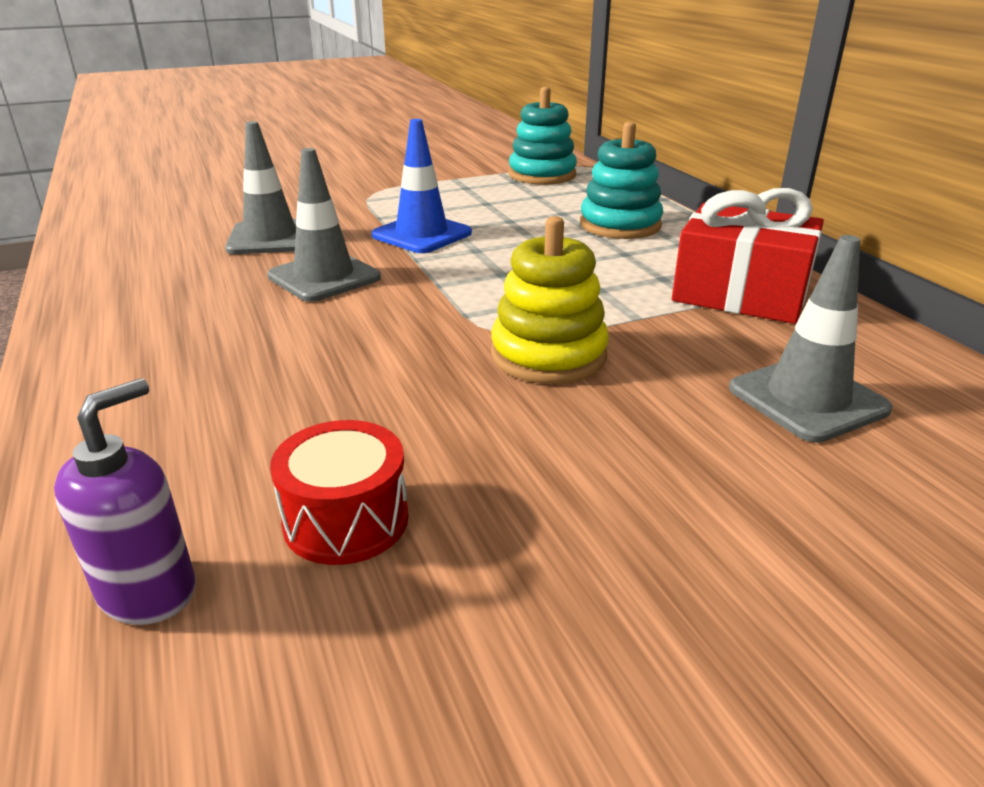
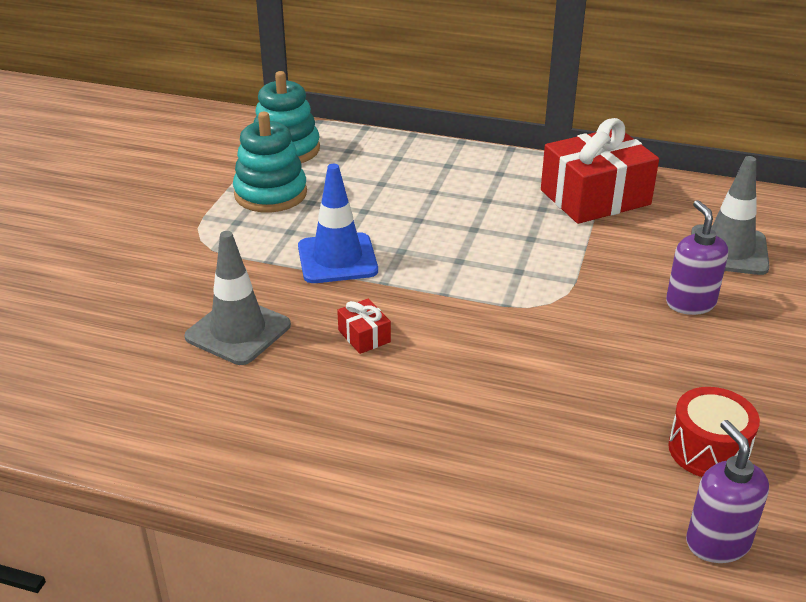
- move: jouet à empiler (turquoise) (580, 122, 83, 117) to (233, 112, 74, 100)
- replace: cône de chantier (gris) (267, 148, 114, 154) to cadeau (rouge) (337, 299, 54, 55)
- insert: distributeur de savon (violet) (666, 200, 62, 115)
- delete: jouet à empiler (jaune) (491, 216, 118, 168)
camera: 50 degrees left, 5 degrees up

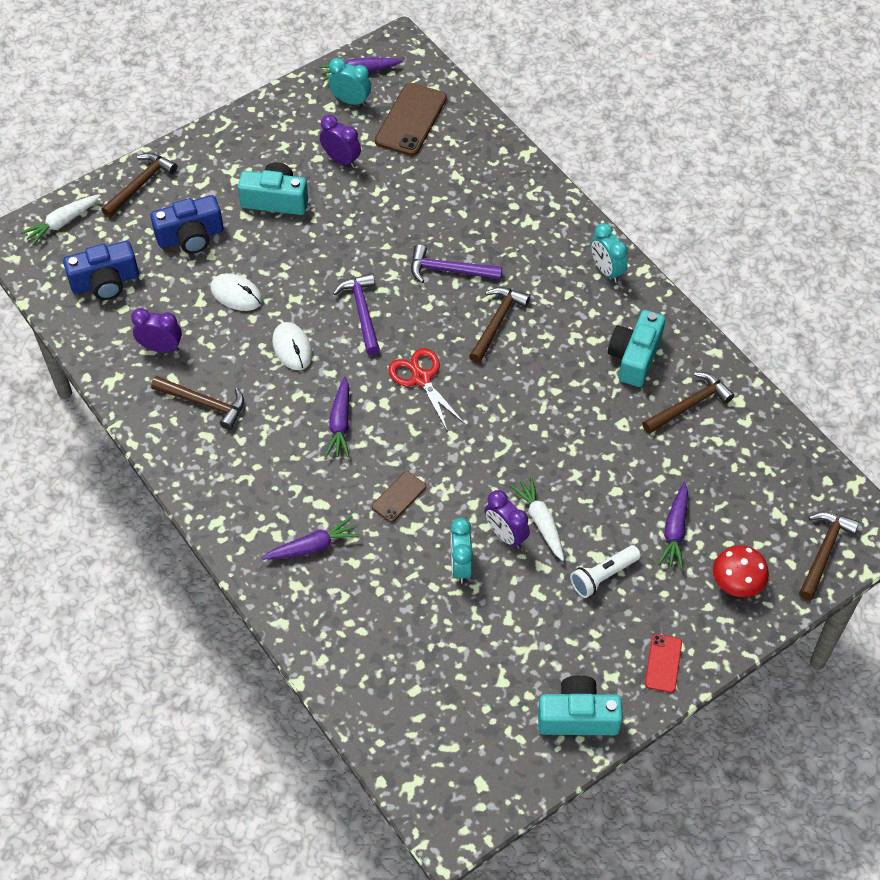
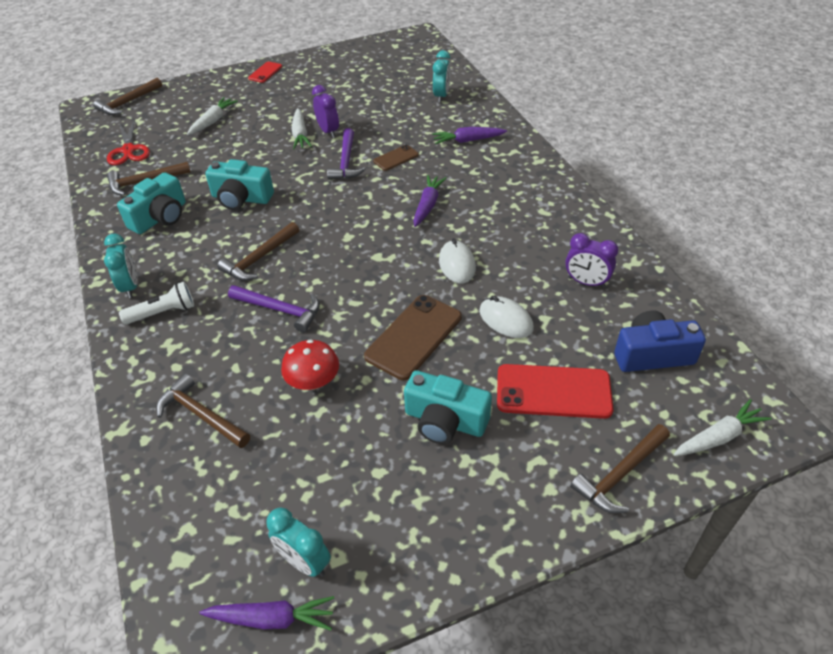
- move: ciseaux (rouge) (388, 348, 77, 84) to (107, 119, 43, 46)
- move: lampe de poche (blanc) (570, 545, 71, 53) to (119, 282, 75, 43)
- move: marteau (marron) (151, 376, 93, 54) to (156, 373, 94, 75)
- recolor: carotte (violet) (658, 482, 30, 87) to carotte (blanc) (187, 97, 51, 38)
- move: appareil photo (turquoise) (538, 675, 85, 60) to (205, 159, 69, 51)
- move: champignon (rouge) (713, 545, 56, 52) to (281, 339, 58, 51)
- move: marteau (violet) (333, 273, 47, 82) to (327, 128, 38, 52)
- move: téléphone (marron) (375, 83, 72, 73) to (364, 295, 98, 85)
- move: réveil (turquoise) (450, 518, 23, 66) to (433, 50, 17, 53)
- replace: appareil photo (bleu) (150, 195, 73, 58) to téléphone (rouge) (497, 364, 116, 55)
- delete: réveil (violet) (320, 115, 41, 53)
camera: 165 degrees left, 10 degrees down

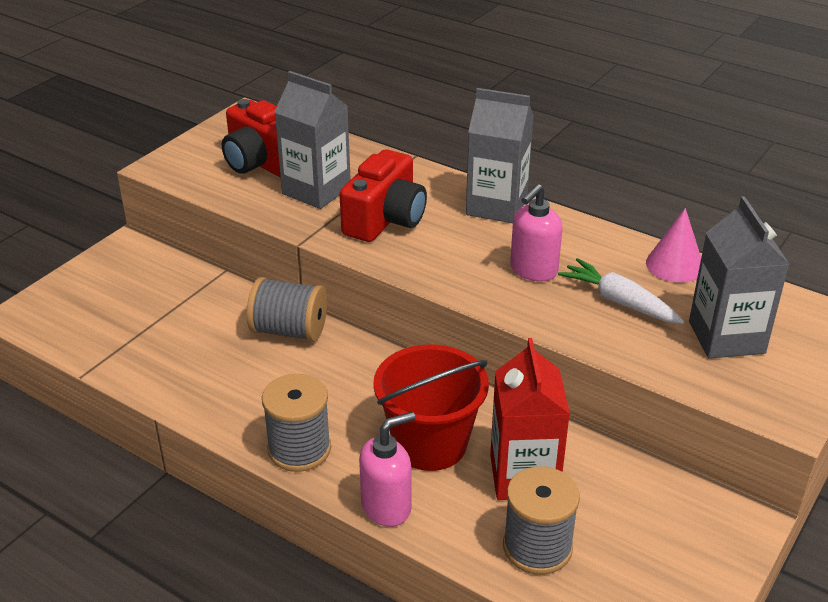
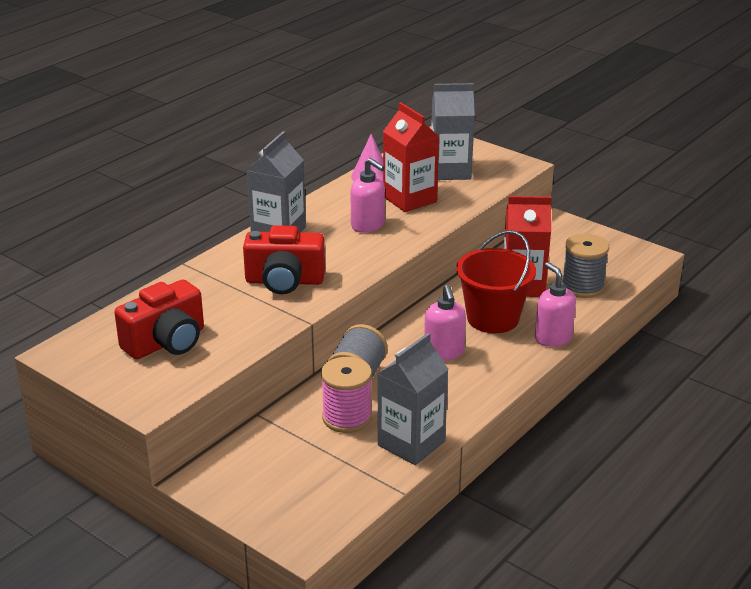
- rotate: appareil photo (rouge) (339, 149, 88, 93) = (243, 225, 82, 69) 150 degrees clockwise
- insert: bobine (rose) (321, 357, 51, 76)
- move: brique de lait (gris) (274, 71, 77, 138) to (377, 333, 72, 132)
- replace: carotte (blanc) (558, 258, 126, 66) to brique de lait (rouge) (383, 102, 56, 110)
- insert: distributeur de savon (rose) (424, 285, 42, 76)
- delete: bobine (gris) (262, 374, 69, 98)
camera: 85 degrees left, 5 degrees down

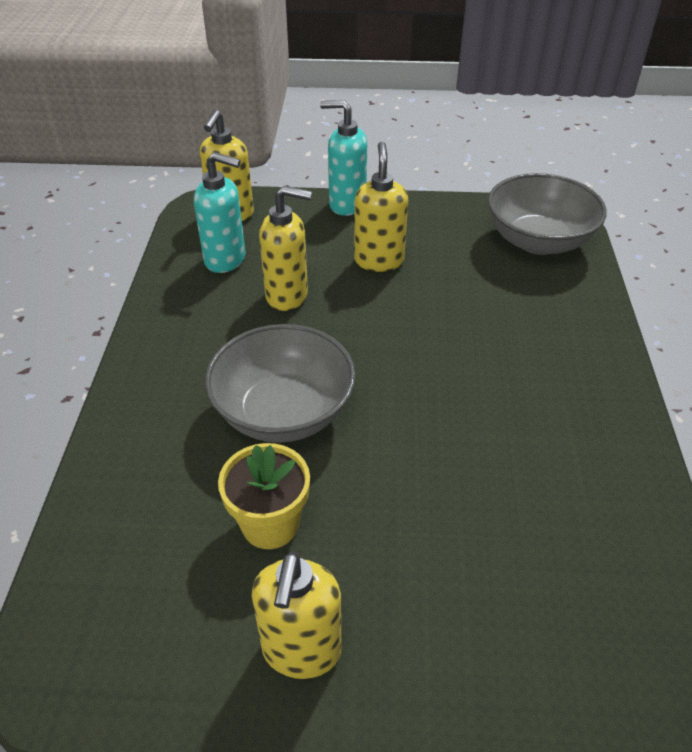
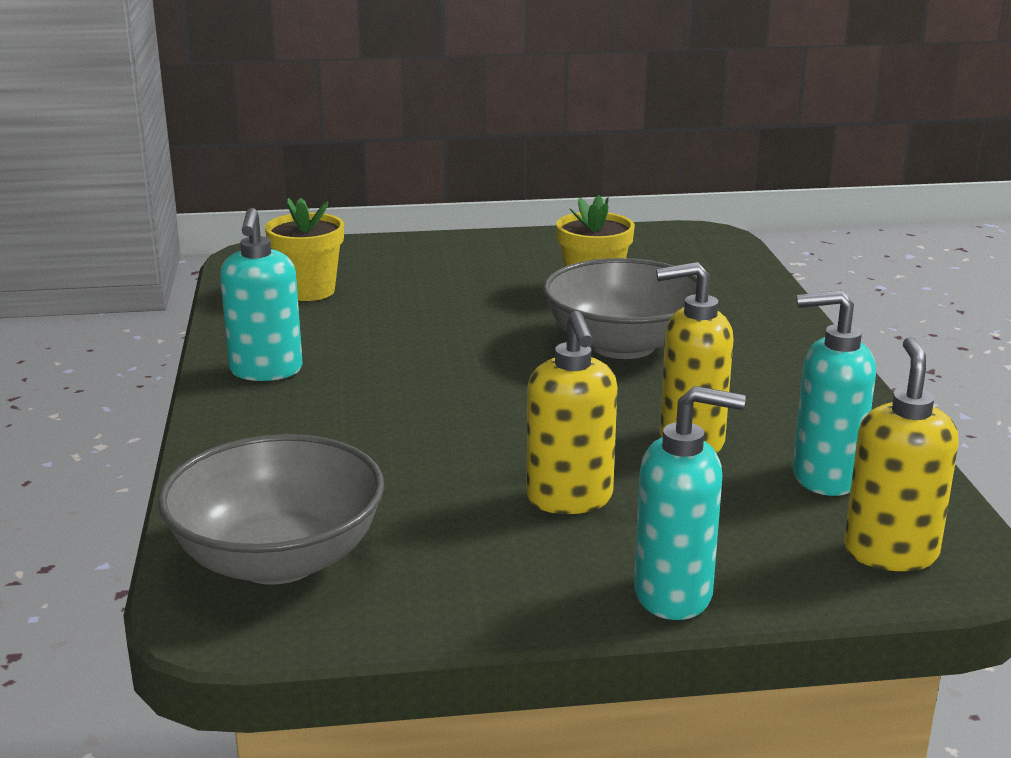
- insert: distributeur de savon (turquoise) (220, 208, 83, 173)
- insert: pot de fleurs (jaune) (265, 198, 79, 103)
- delete: distributeur de savon (jaune) (252, 551, 89, 128)
camera: 170 degrees right, 20 degrees down

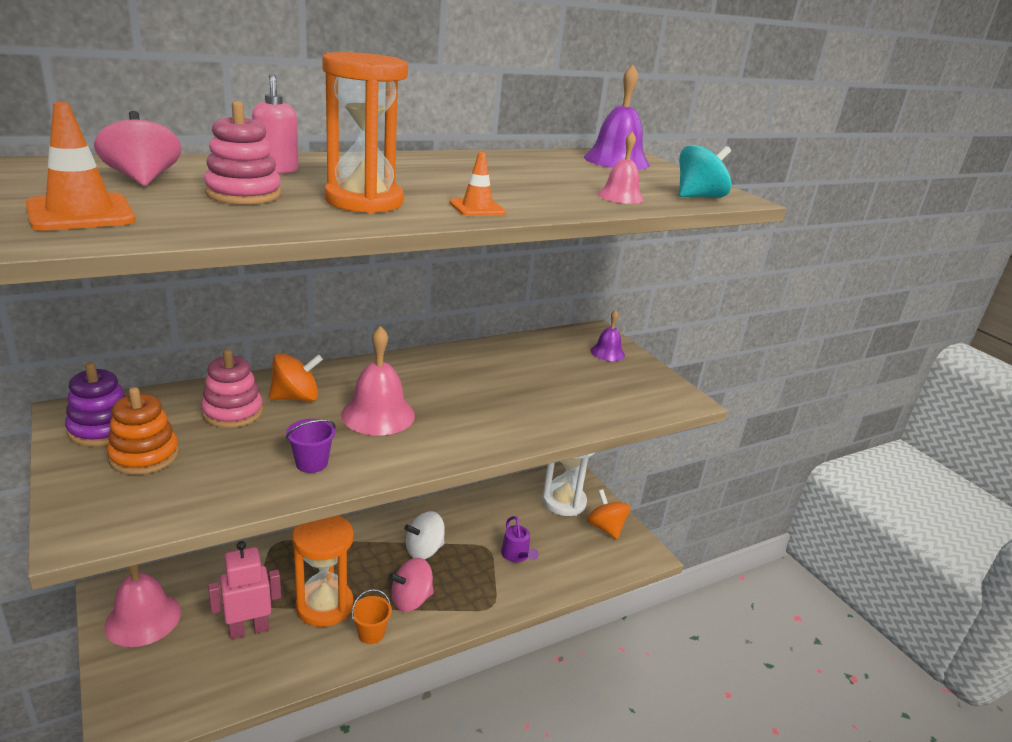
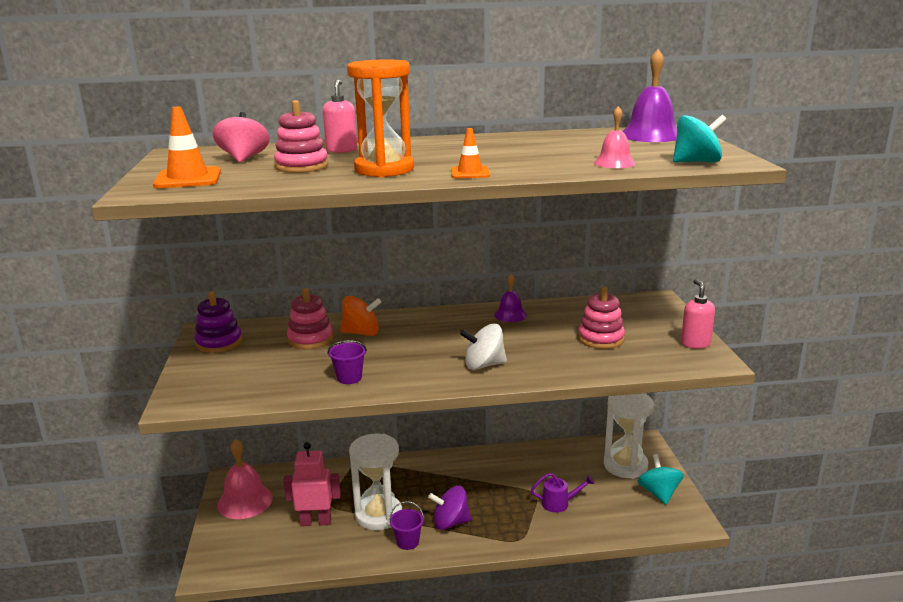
- recolor: sablier (orange) (292, 516, 61, 111) to sablier (blanc) (349, 434, 53, 96)
- recolor: seau (orange) (351, 589, 41, 55) to seau (violet) (389, 501, 35, 49)
- recolor: toupie (rose) (389, 558, 45, 54) to toupie (violet) (428, 486, 43, 44)
- move: toupie (blanc) (404, 511, 41, 49) to (460, 324, 47, 46)
- move: cloche (violet) (590, 310, 35, 51) to (494, 274, 33, 48)
- rotate: arrosoir (violet) (501, 516, 38, 46) = (531, 473, 63, 40) 90 degrees counterclockwise
- insert: jouet à empiler (rose) (578, 287, 47, 62)
- recolor: toupie (orange) (587, 489, 44, 50) to toupie (turquoise) (637, 454, 47, 50)
- insert: distributeur de savon (rose) (681, 279, 34, 70)
- delete: jouet à empiler (orange) (107, 387, 72, 88)
- delete: cloche (rose) (341, 326, 74, 109)
camera: 25 degrees right, 5 degrees down

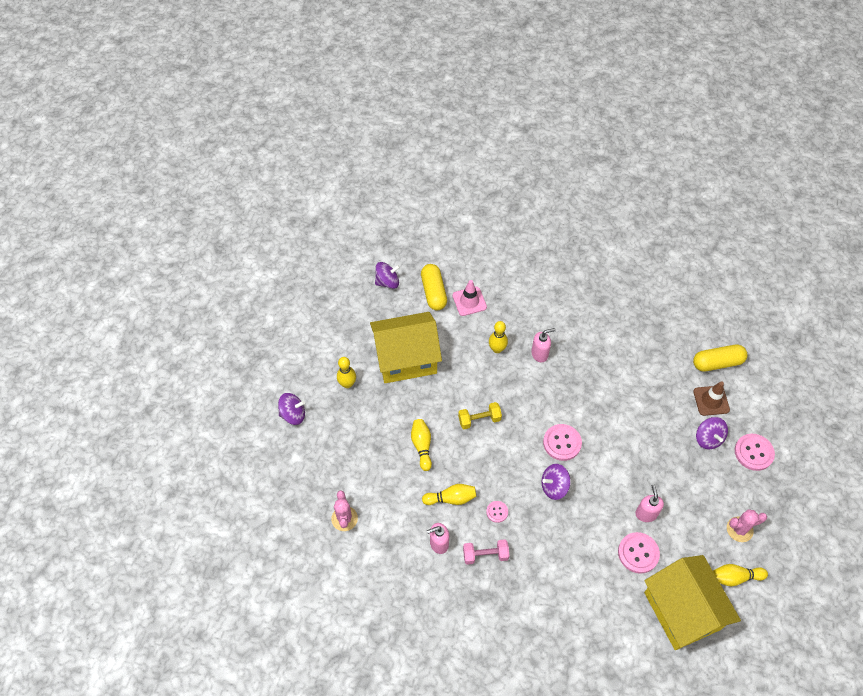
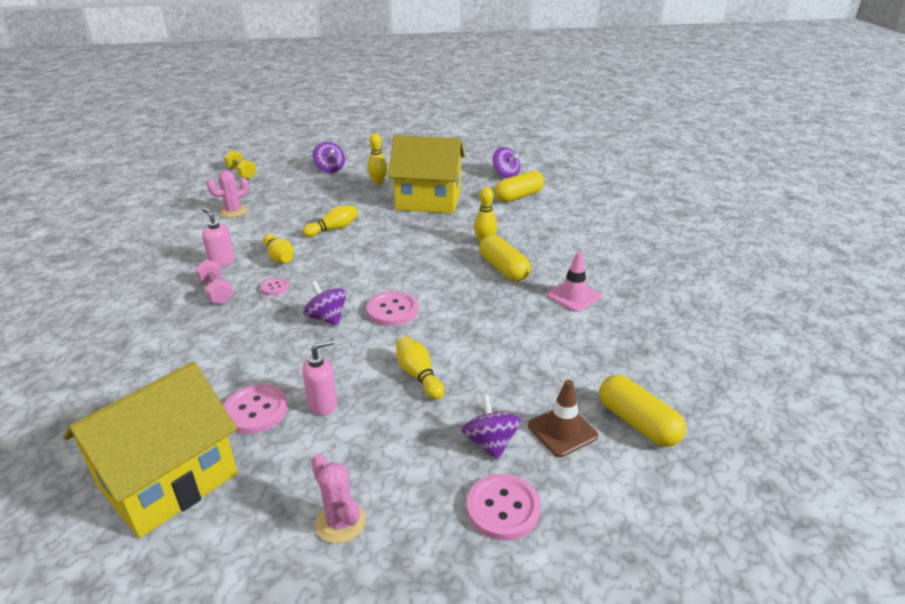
- move: haltère (jaune) (458, 402, 44, 27) to (224, 150, 32, 29)
- rotate: maison (jaune) (370, 312, 72, 71) = (388, 135, 77, 79) 45 degrees counterclockwise
- move: quille (jaune) (713, 564, 55, 22) to (396, 336, 48, 63)
- rotate: toupie (violet) (696, 417, 32, 32) = (461, 394, 60, 66) 120 degrees clockwise
- replace: distributeur de savon (rose) (531, 328, 25, 34) to gélule (jaune) (479, 235, 52, 47)
- move: cône de chantier (rose) (452, 280, 35, 36) to (547, 252, 54, 60)
camera: 65 degrees right, 25 degrees down

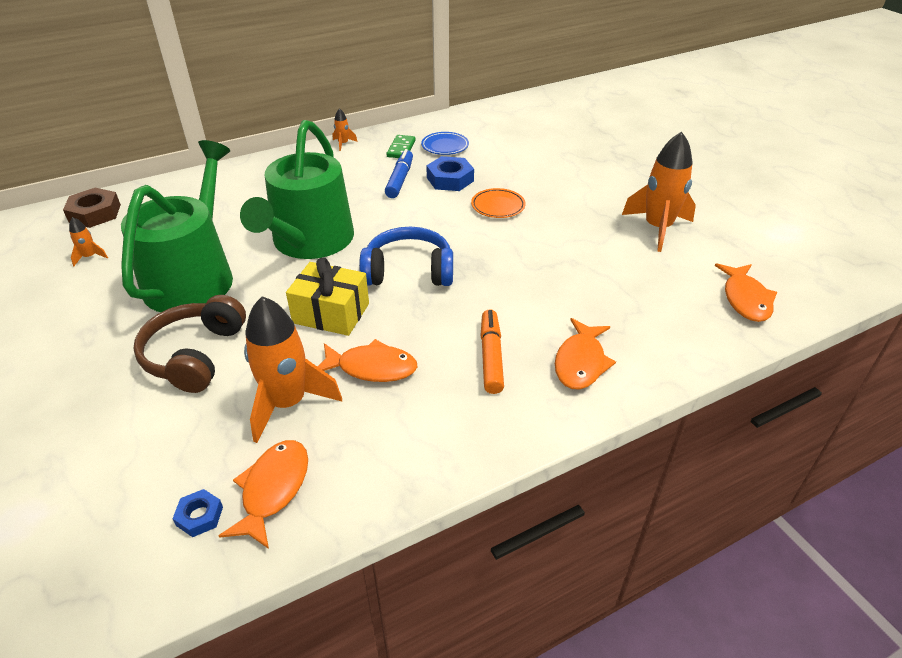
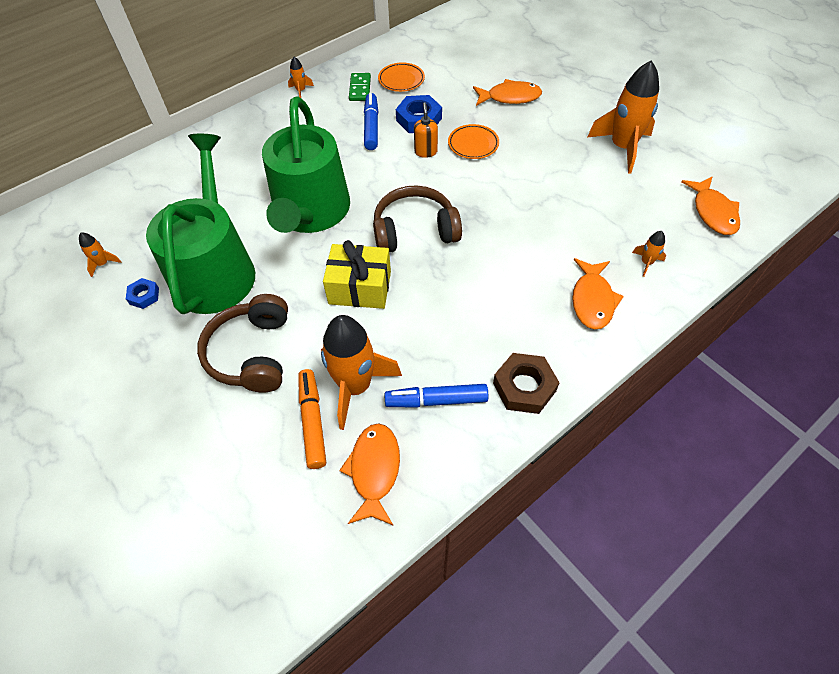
- move: écrou (bleu) (173, 489, 50, 48) to (126, 278, 33, 31)
- move: feutre (orange) (481, 309, 23, 85) to (298, 369, 28, 100)
- recolor: casque audio (bleu) (359, 227, 94, 59) to casque audio (marron) (373, 185, 89, 67)
- recolor: assiette (bleu) (421, 132, 48, 23) to assiette (orange) (378, 62, 47, 30)
- insert: feutre (bleu) (385, 384, 103, 24)
- insert: distributeur de savon (orange) (414, 102, 24, 56)
- move: poisson (orange) (318, 339, 100, 43) to (473, 79, 69, 27)
- move: écrou (marron) (63, 188, 58, 40) to (493, 353, 67, 61)
- insert: fusée (orange) (632, 231, 34, 46)
camera: 10 degrees left, 15 degrees up

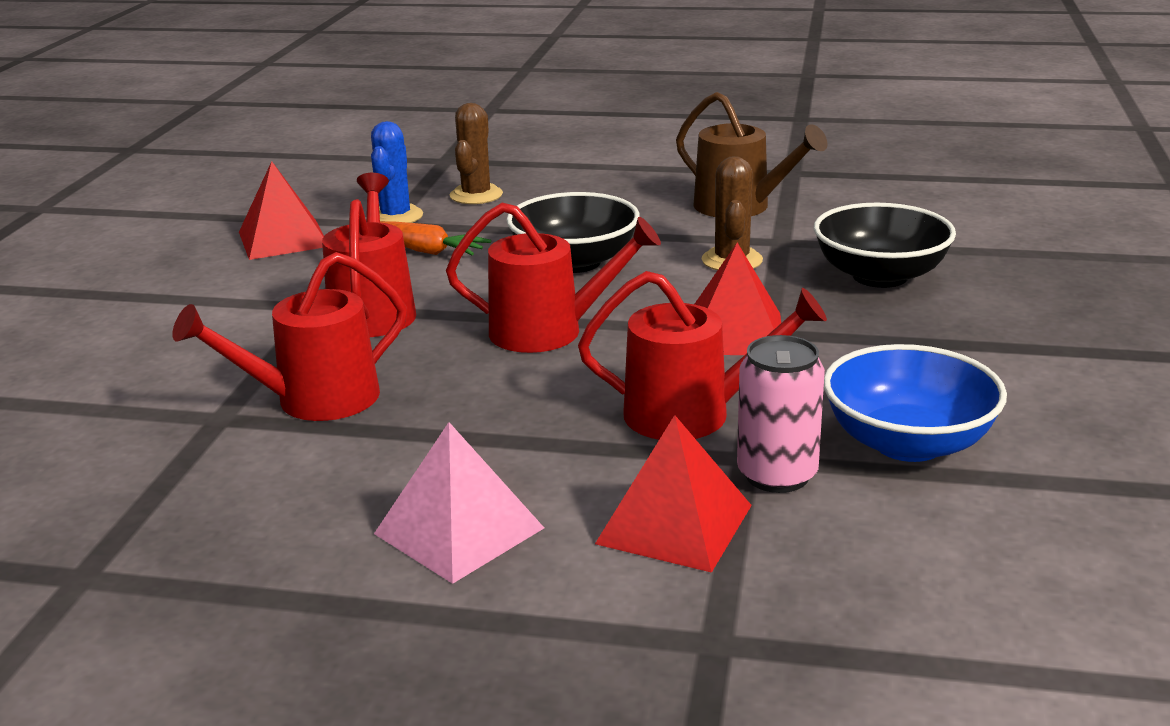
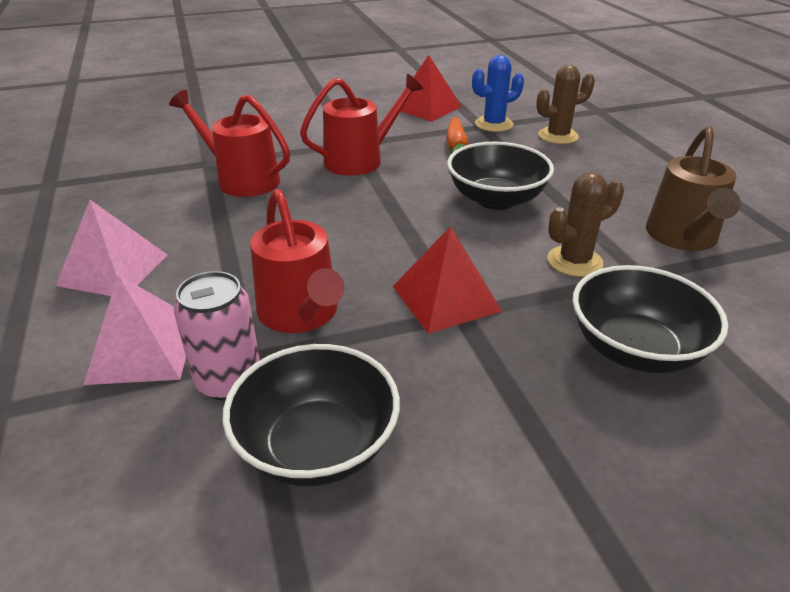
- recolor: pyramide (rouge) (595, 415, 157, 158) to pyramide (rose) (83, 275, 103, 110)
- recolor: bol (bleu) (824, 344, 183, 118) to bol (noir) (222, 344, 178, 142)
- delete: arrosoir (rouge) (446, 203, 215, 150)
camera: 60 degrees right, 10 degrees up

